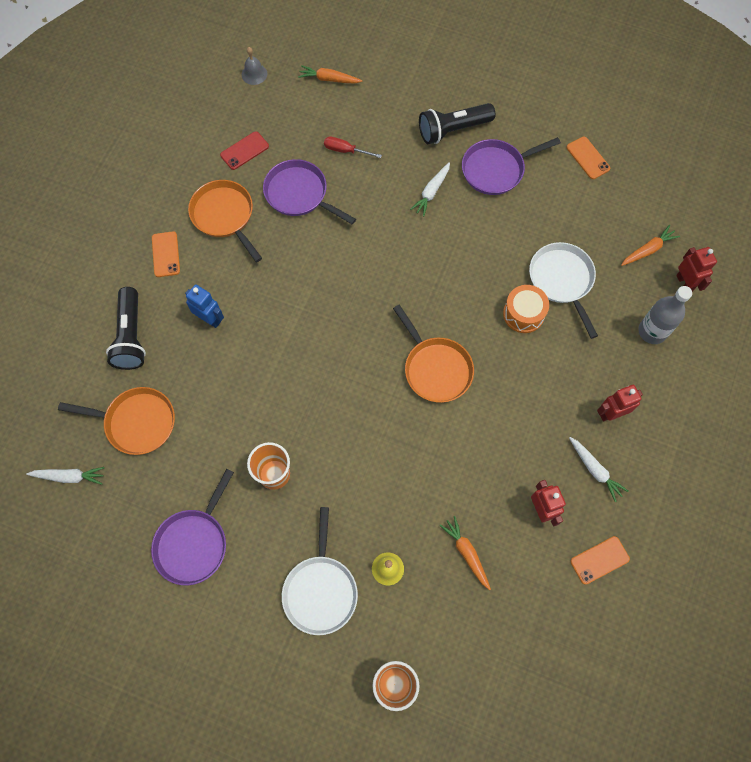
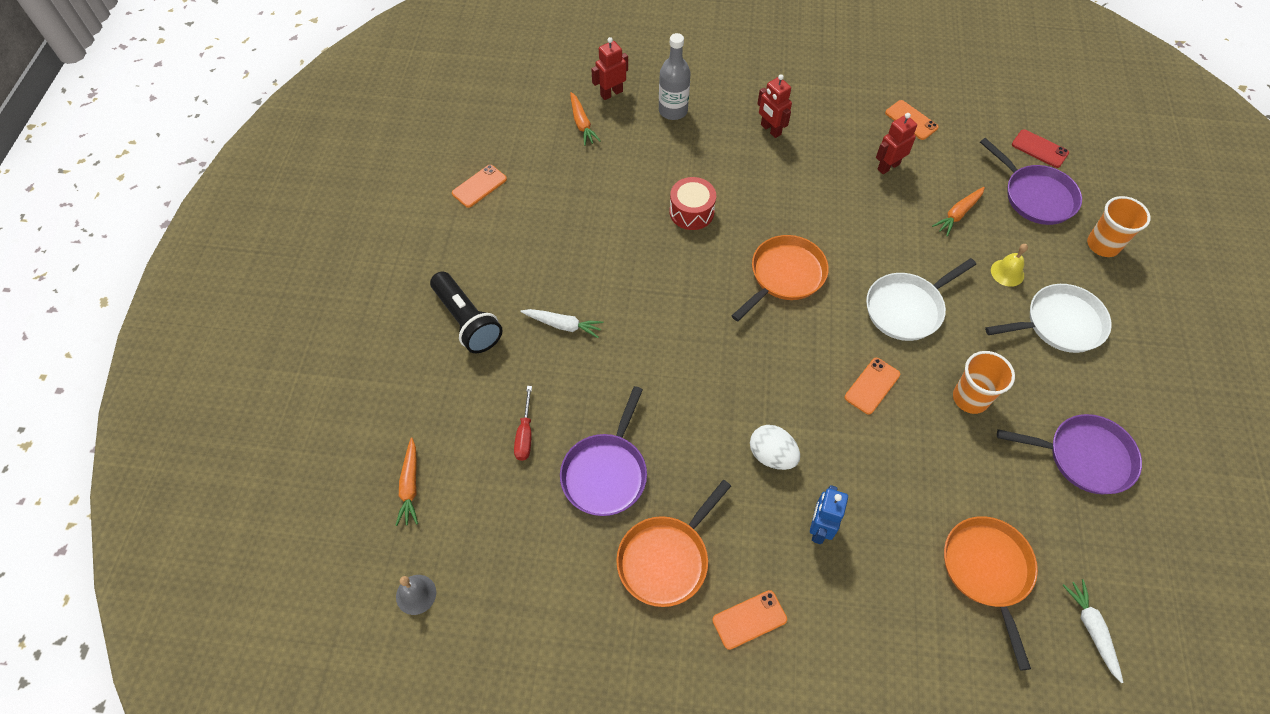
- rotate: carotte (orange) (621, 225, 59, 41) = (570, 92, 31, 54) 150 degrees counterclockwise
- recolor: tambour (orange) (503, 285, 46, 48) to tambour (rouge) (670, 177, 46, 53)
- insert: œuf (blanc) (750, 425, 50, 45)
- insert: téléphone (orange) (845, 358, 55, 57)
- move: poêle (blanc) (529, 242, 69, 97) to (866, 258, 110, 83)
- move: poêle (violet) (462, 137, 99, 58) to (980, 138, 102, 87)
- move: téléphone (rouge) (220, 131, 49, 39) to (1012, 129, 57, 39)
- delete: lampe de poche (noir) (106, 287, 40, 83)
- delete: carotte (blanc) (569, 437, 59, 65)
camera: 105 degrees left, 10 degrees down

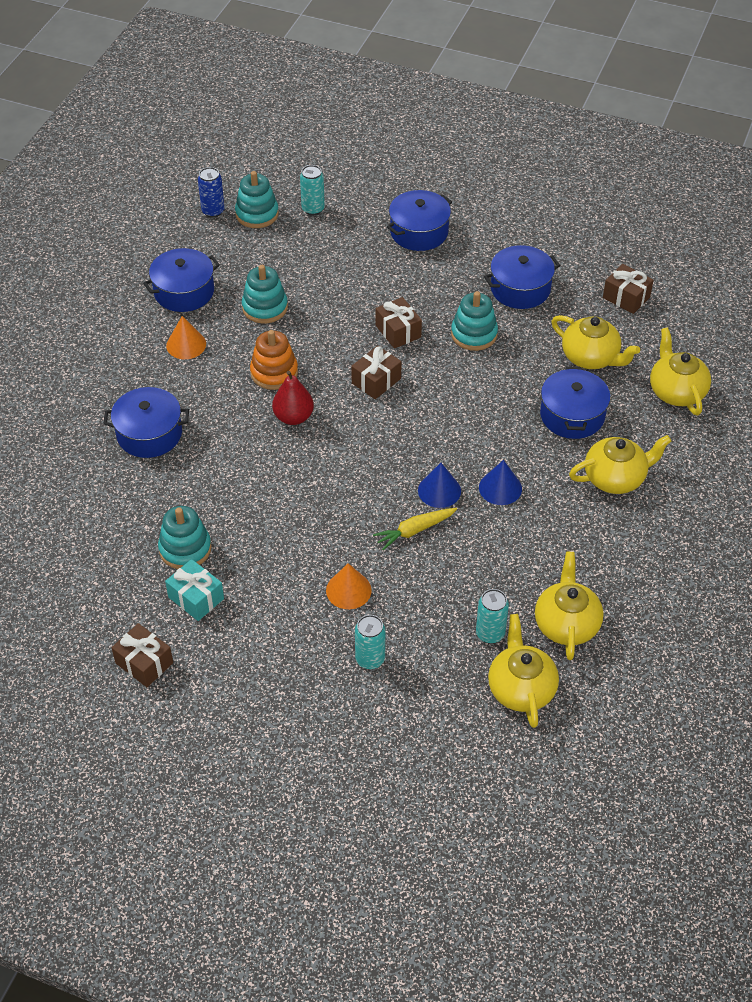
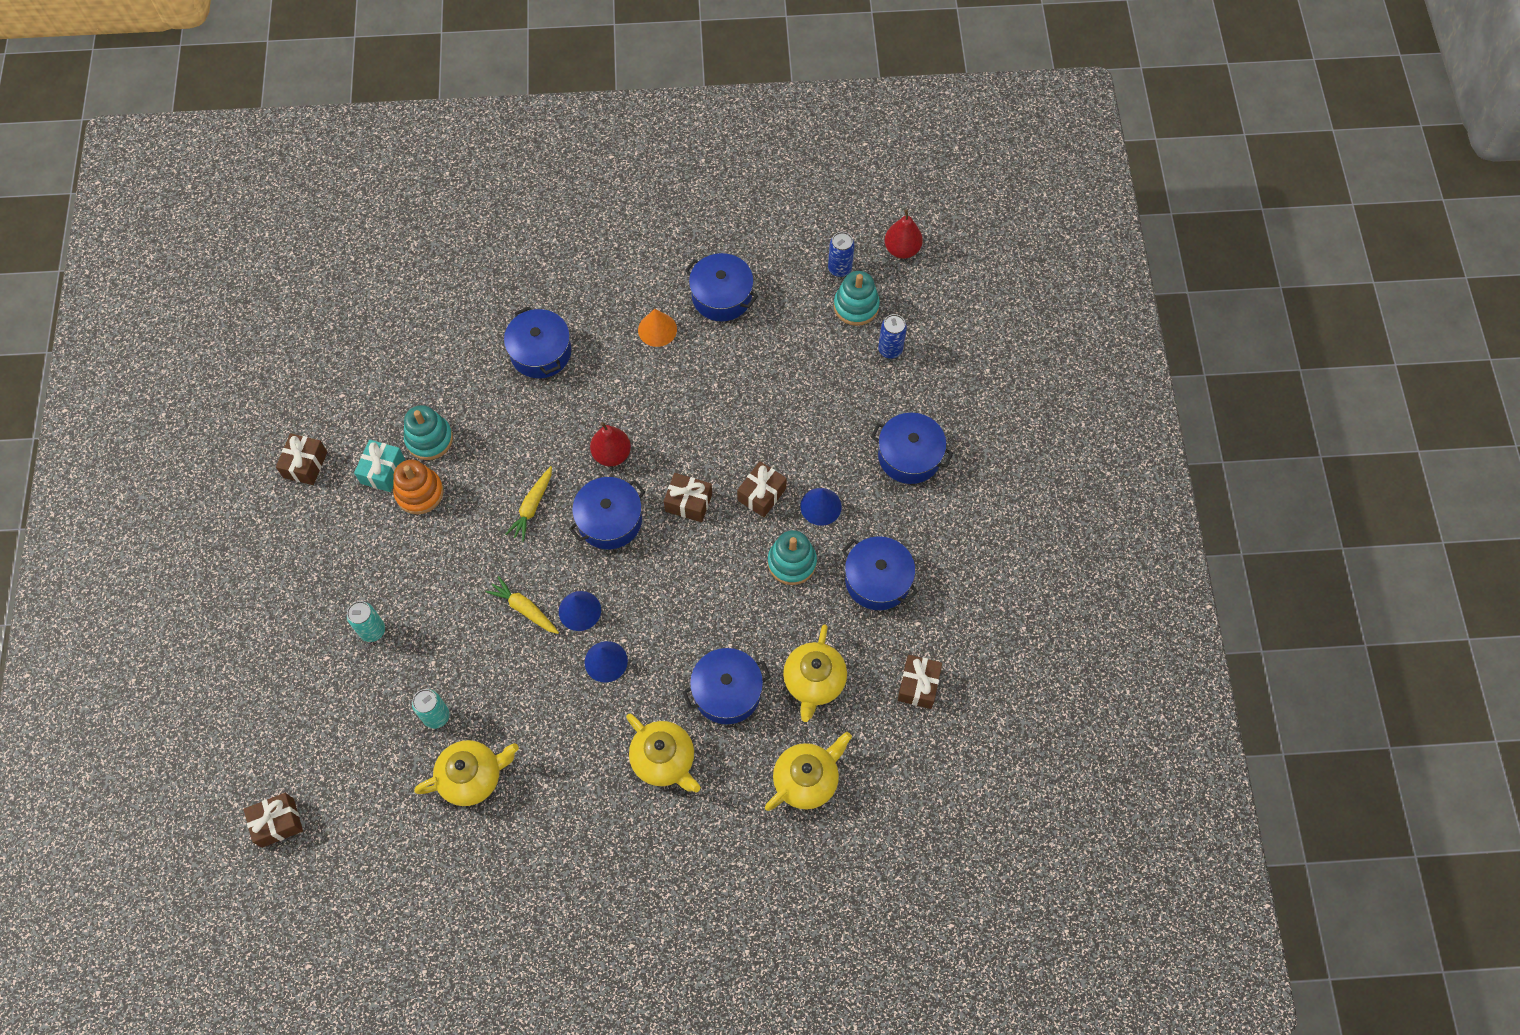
- insert: cadeau (marron) (244, 793, 59, 55)
- move: jouet à empiler (orange) (250, 330, 48, 60) to (393, 460, 50, 55)
- insert: carotte (jaune) (505, 466, 47, 76)
- insert: marmite (bleu) (569, 477, 76, 72)
- insert: cône (bleu) (800, 488, 42, 38)
- recolor: canette (turquoise) (300, 165, 25, 50) to canette (bleu) (878, 314, 29, 45)
- insert: poire (rouge) (885, 209, 38, 50)
- delete: jouet à empiler (turquoise) (242, 265, 46, 59)
- delete: cône (orange) (326, 563, 46, 46)
- delete: théière (jaune) (488, 614, 71, 114)
camera: 65 degrees right, 15 degrees up

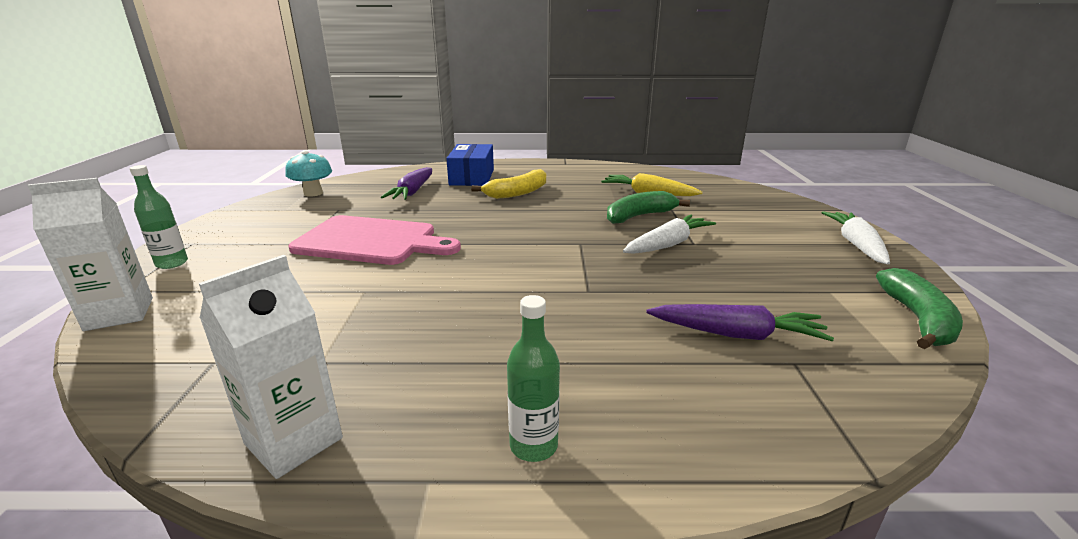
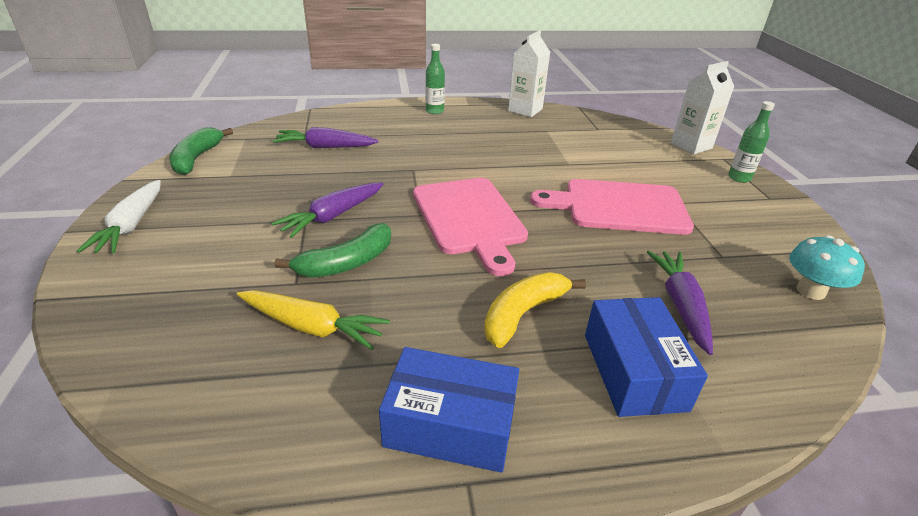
- recolor: carotte (blanc) (623, 215, 93, 39) to carotte (violet) (271, 183, 112, 55)
- insert: boîte (bleu) (379, 347, 140, 126)
- insert: planche à découper (rose) (413, 178, 115, 98)
camera: 170 degrees right, 10 degrees up

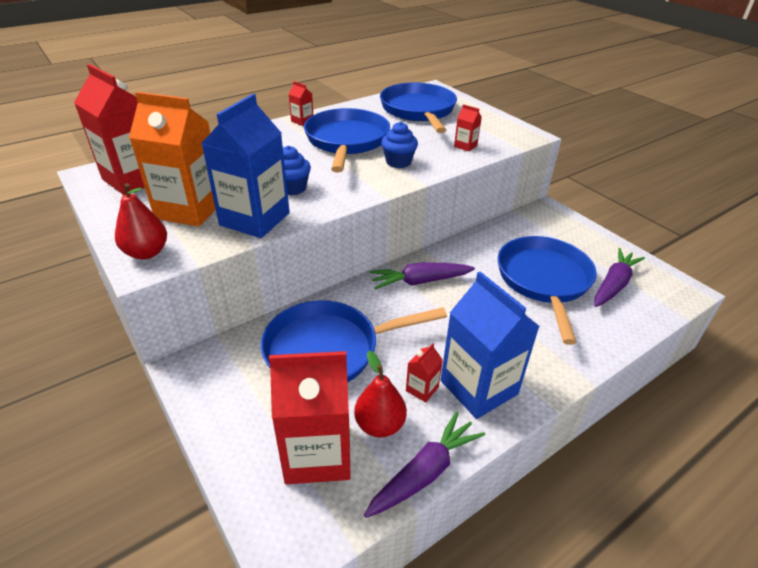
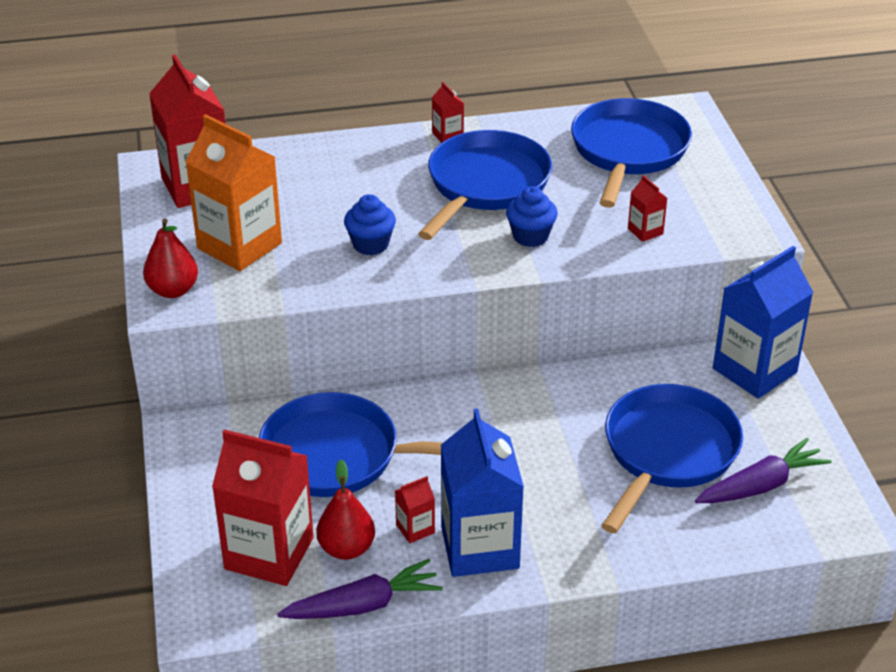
- move: brique de lait (bleu) (201, 94, 89, 144) to (713, 246, 101, 153)
- delete: carotte (violet) (370, 262, 105, 28)
camera: 25 degrees right, 0 degrees up

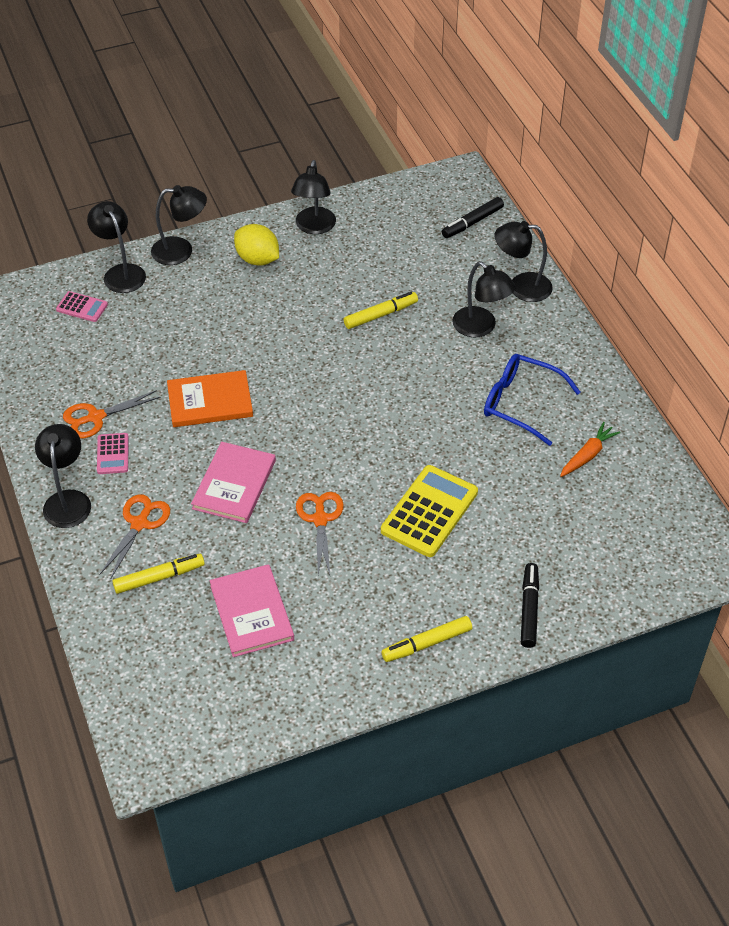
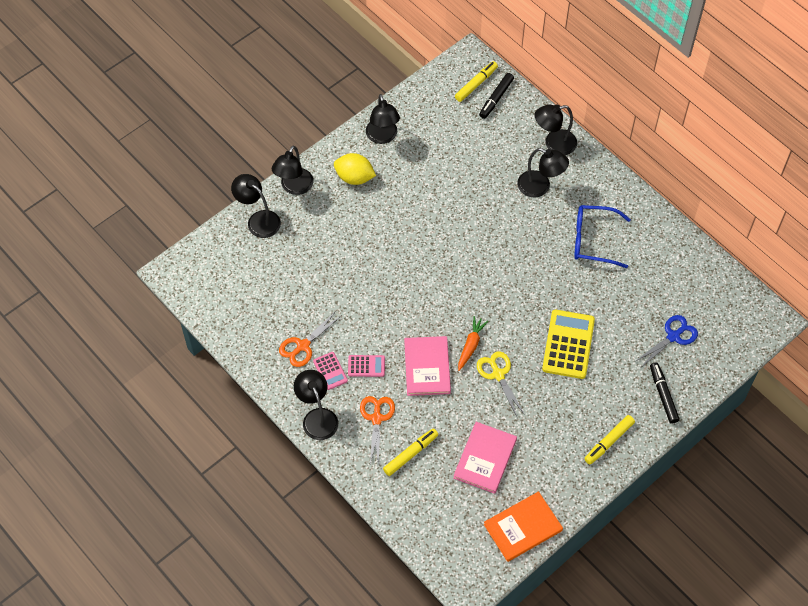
- rotate: lampe (noir) (151, 185, 56, 80) = (272, 145, 41, 50) 135 degrees clockwise
- move: calculatrice (rose) (56, 291, 52, 31) to (348, 355, 37, 22)
- rotate: livre (rose) (210, 564, 84, 93) = (453, 422, 64, 72) 60 degrees clockwise
- move: feutre (jaune) (344, 292, 74, 37) to (455, 61, 43, 41)
- move: carotte (orange) (560, 422, 60, 55) to (458, 316, 30, 55)
- recolor: ciseaux (orange) (296, 492, 48, 83) to ciseaux (jaune) (477, 351, 48, 66)
- move: livre (orange) (167, 370, 86, 57) to (484, 491, 79, 71)
- insert: ciseaux (bleu) (636, 315, 62, 52)
camera: 20 degrees left, 10 degrees up

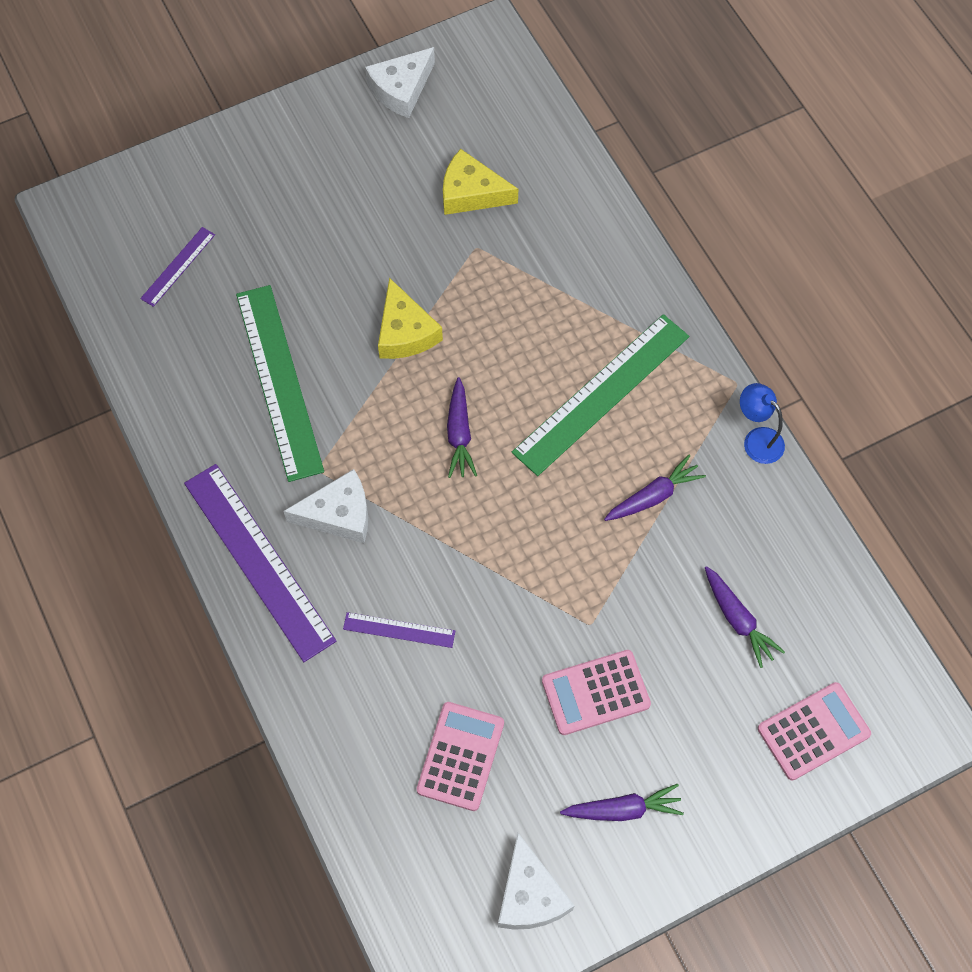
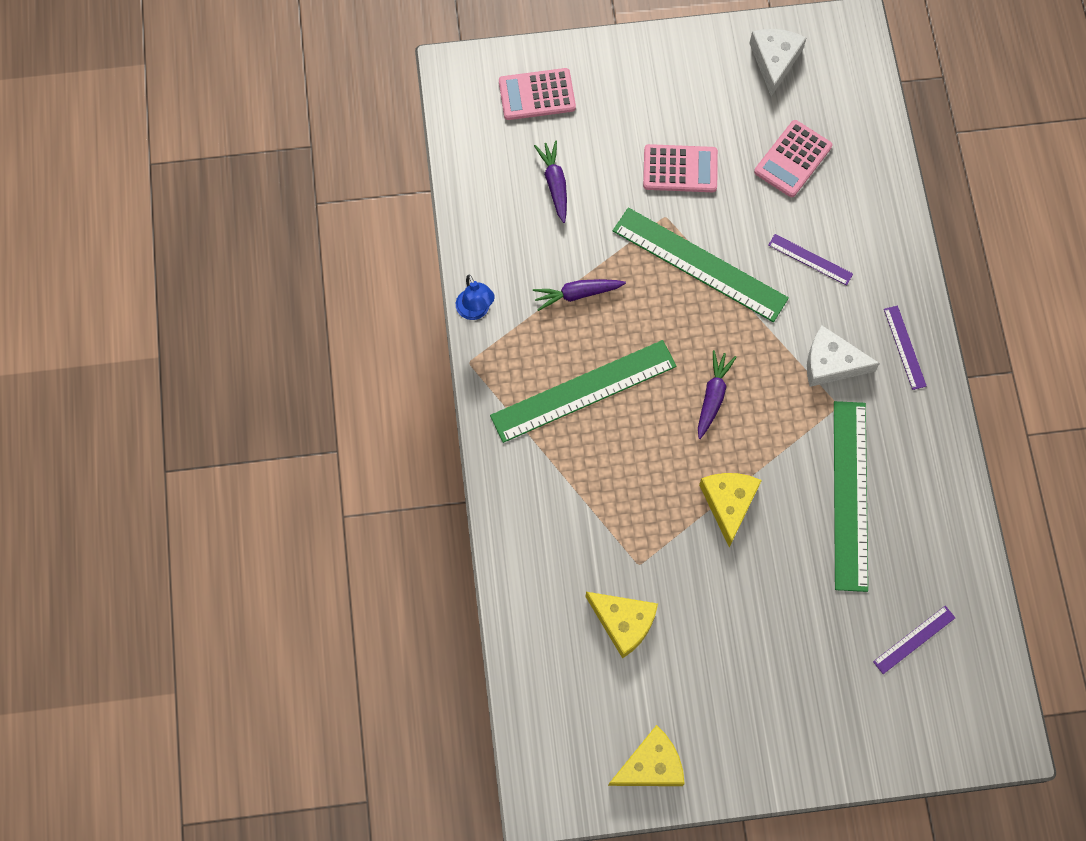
- recolor: fromage (blanc) (365, 47, 70, 71) to fromage (jaune) (608, 725, 77, 61)
- insert: règle (vert) (613, 207, 176, 115)
- resize: règle (violet) (184, 464, 152, 198) = (884, 305, 43, 85) x0.47
- delete: carotte (violet) (560, 784, 124, 37)
camera: 160 degrees left, 5 degrees up

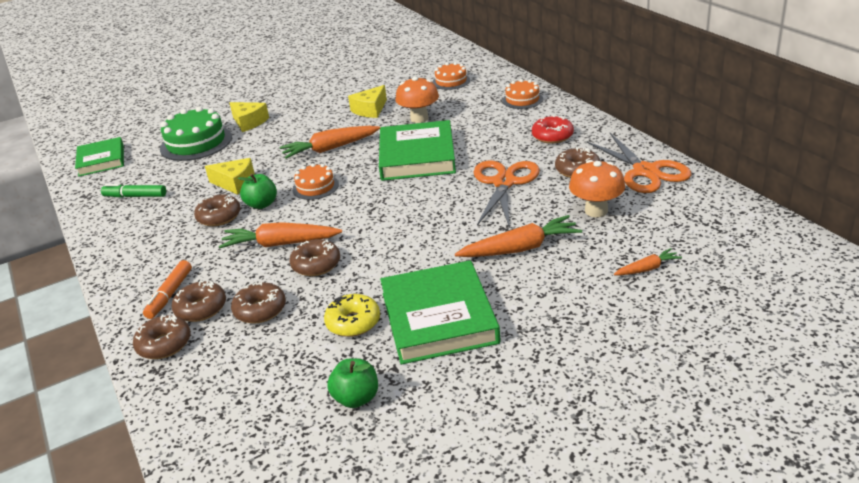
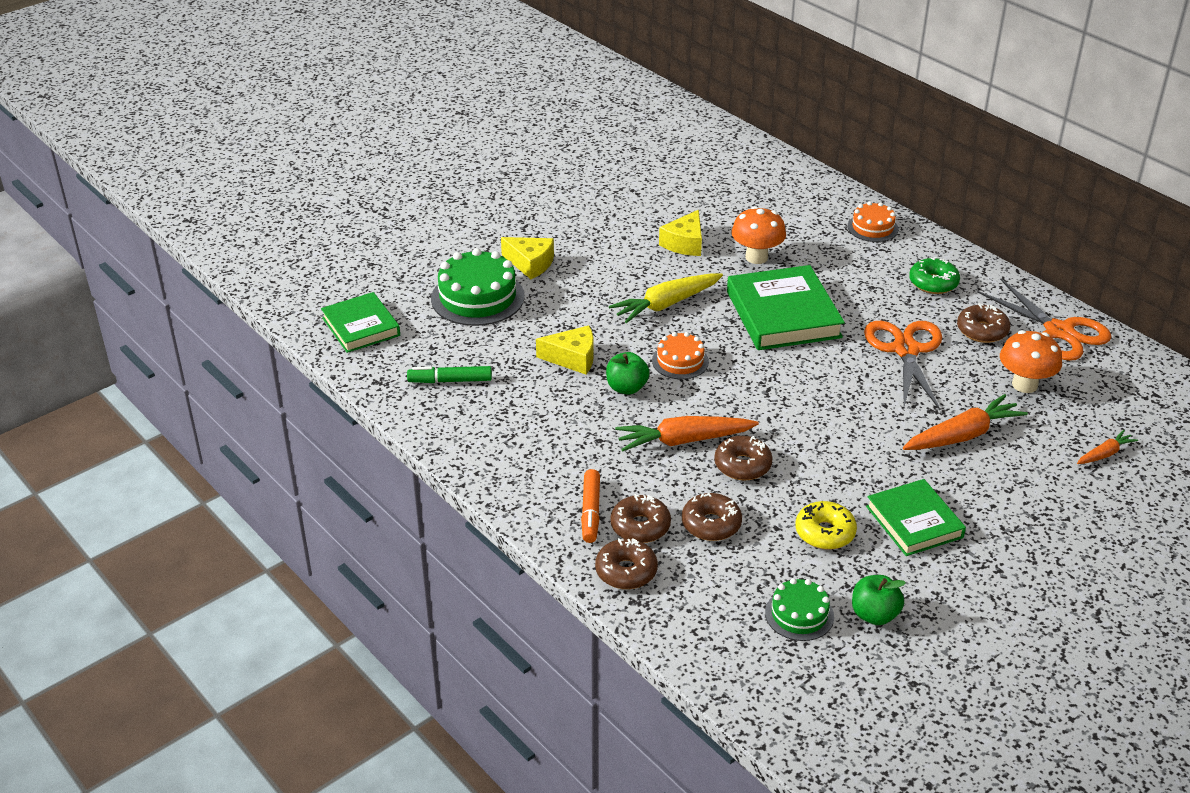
- recolor: carotte (orange) (279, 126, 101, 33) to carotte (jaune) (609, 273, 114, 50)
- insert: gâteau (vert) (765, 578, 69, 63)
- resize: livre (vert) (380, 260, 120, 105) = (866, 479, 100, 77) x0.64
- recolor: beignet (rouge) (532, 115, 42, 29) to beignet (vert) (909, 257, 51, 37)
- delete: beignet (marron) (194, 195, 46, 31)
- delete: gâteau (orange) (432, 62, 38, 28)
camera: 15 degrees left, 5 degrees up

